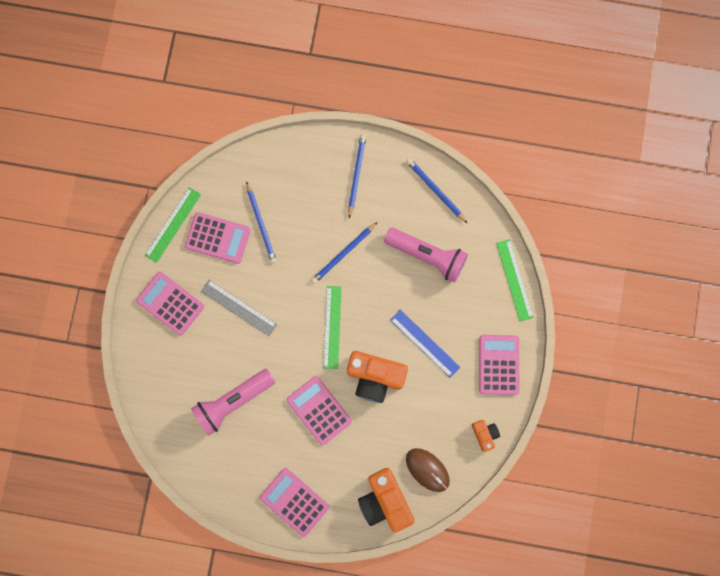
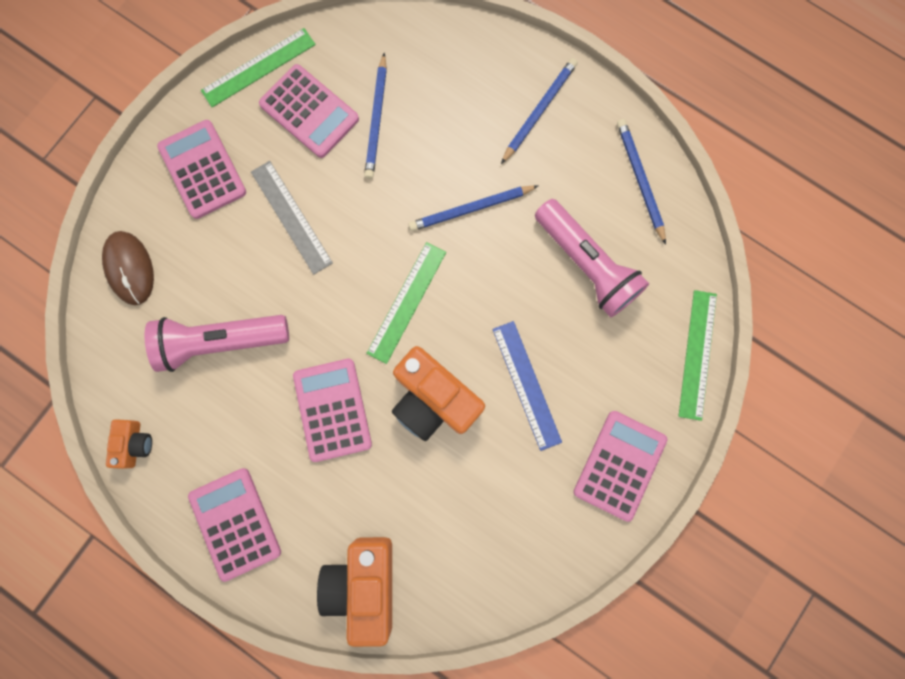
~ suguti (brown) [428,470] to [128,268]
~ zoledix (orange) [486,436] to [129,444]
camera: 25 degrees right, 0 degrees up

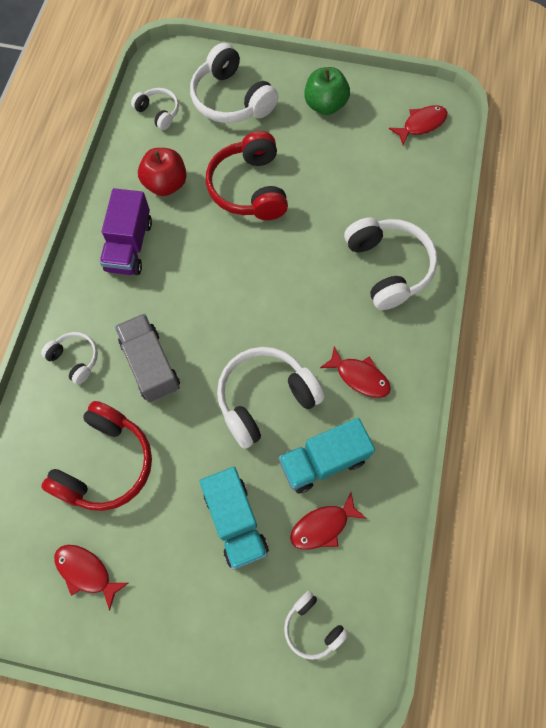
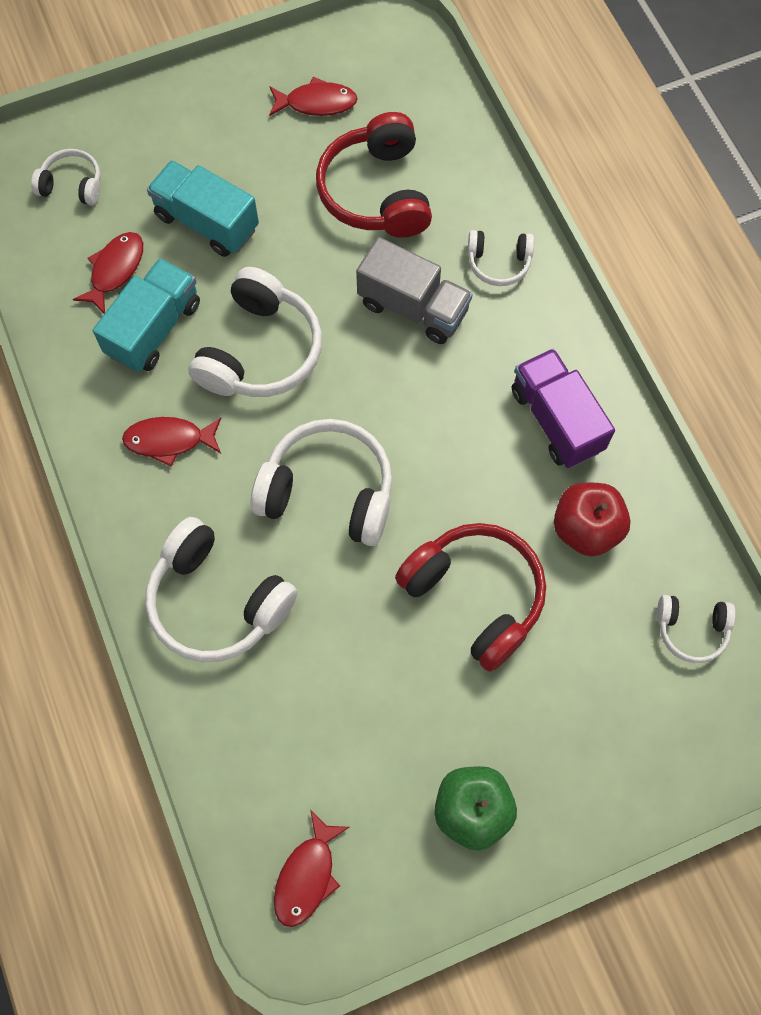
~ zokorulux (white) [234,83] to [321,482]
camera: 145 degrees right, 0 degrees up

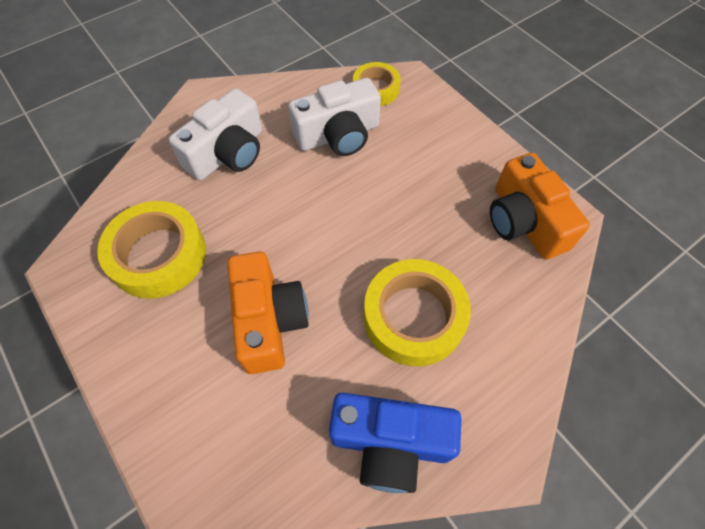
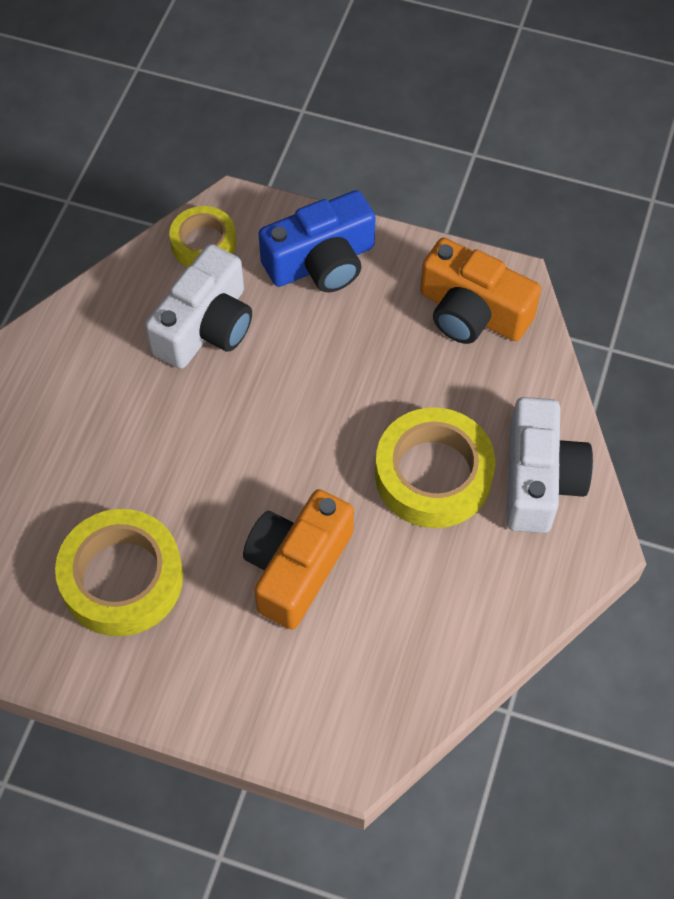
~ zoledix (white) [215,134] to [550,465]
~ zoledix (blue) [395,443] to [317,241]
~ zoledix (orange) [268,312] = [298,559] 105 degrees counterclockwise
camera: 35 degrees left, 0 degrees up

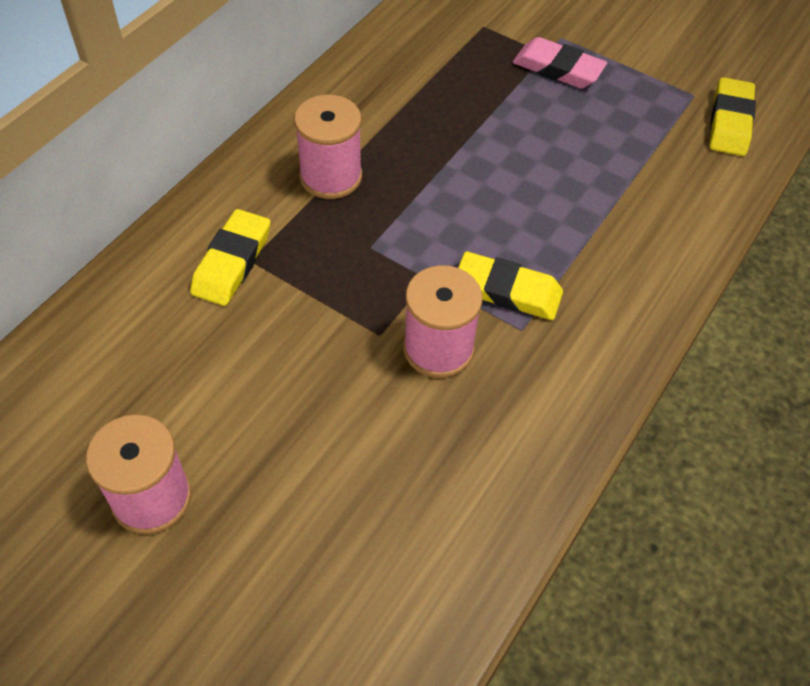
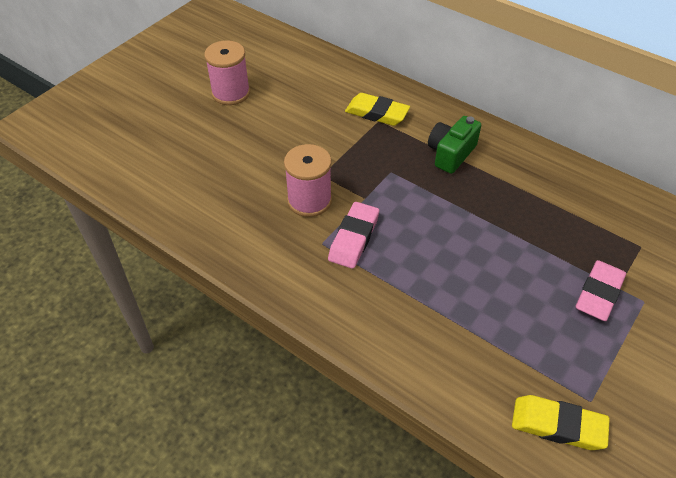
~ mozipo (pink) [328,147] to zoledix (green) [454,145]
~ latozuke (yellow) [510,286] to latozuke (pink) [353,235]
camera: 95 degrees right, 5 degrees down

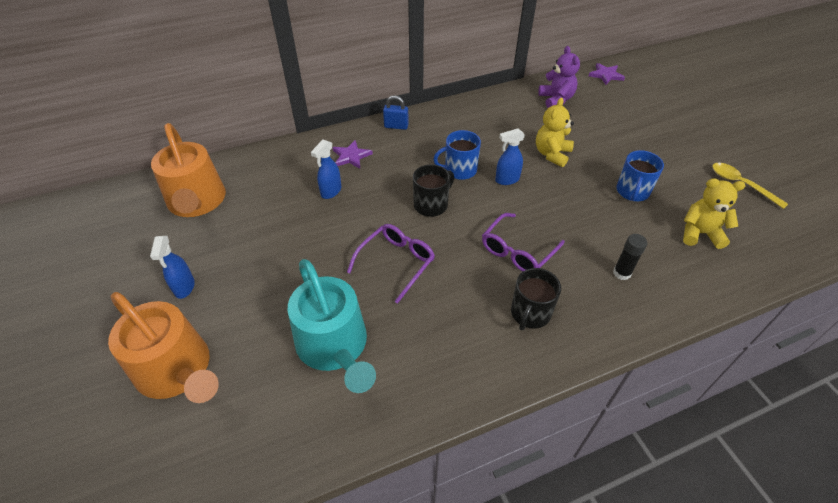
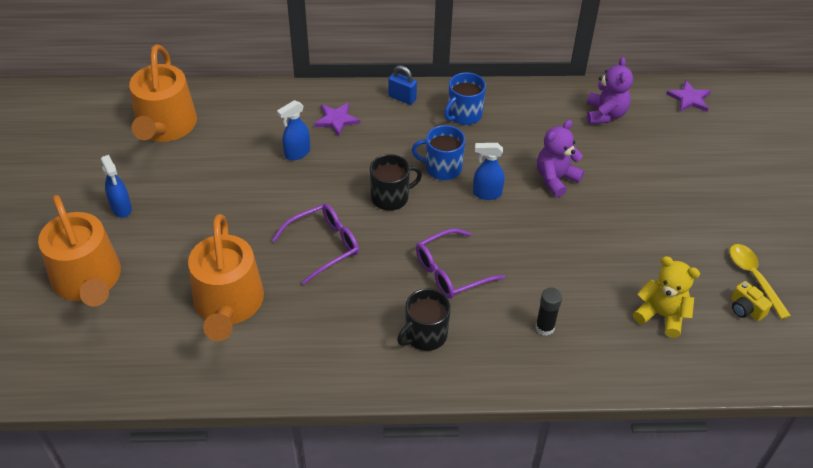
+ zoledix (yellow) [751,301]
~ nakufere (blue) [640,175] to [465,98]
~ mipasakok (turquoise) [332,326] to mipasakok (orange) [226,277]
~ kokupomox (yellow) [555,132] to kokupomox (purple) [560,158]
~ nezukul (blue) [172,267] = [116,186] 45 degrees counterclockwise
camera: 20 degrees right, 0 degrees up

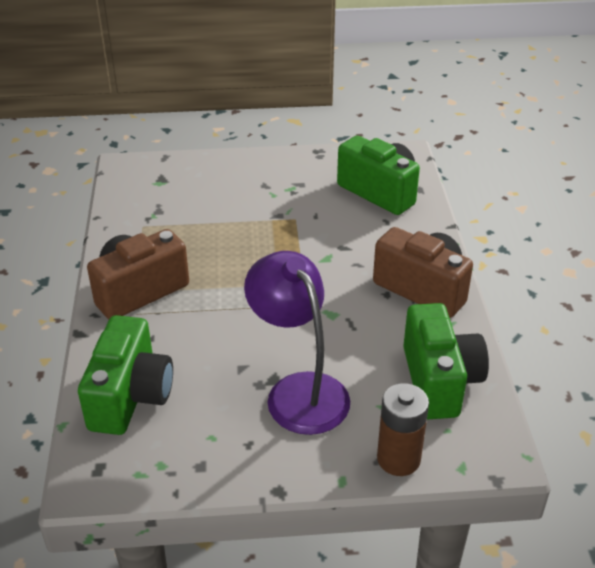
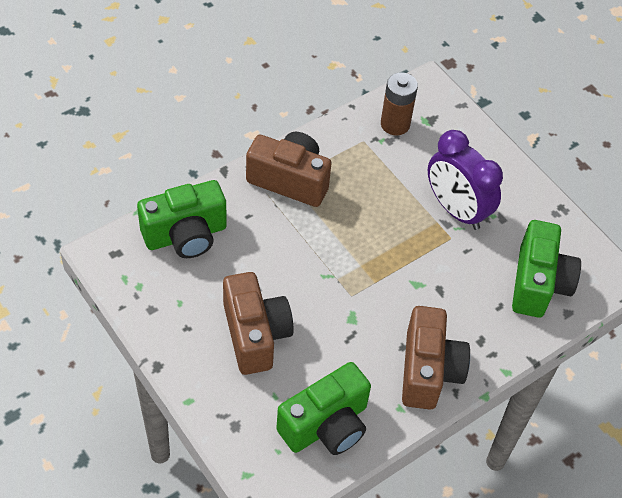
+ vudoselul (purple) [465,180]
~ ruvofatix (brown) [403,429] to [399,104]
~ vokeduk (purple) [297,343] to zoledix (brown) [258,323]
camera: 55 degrees right, 15 degrees up

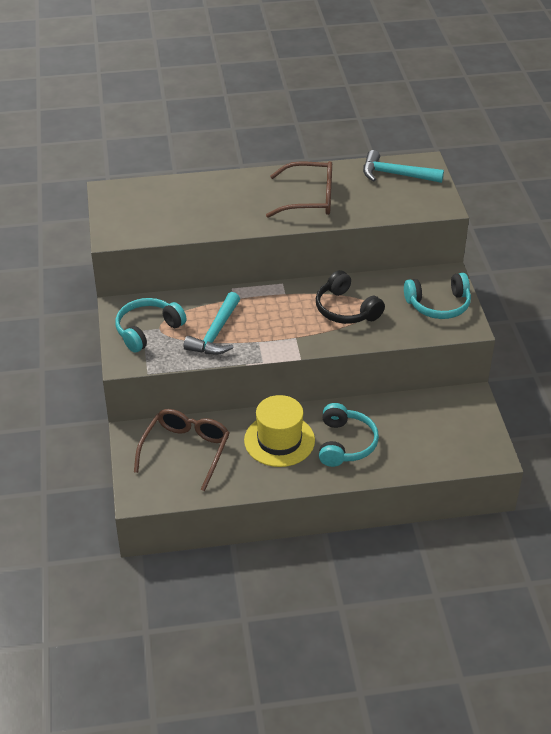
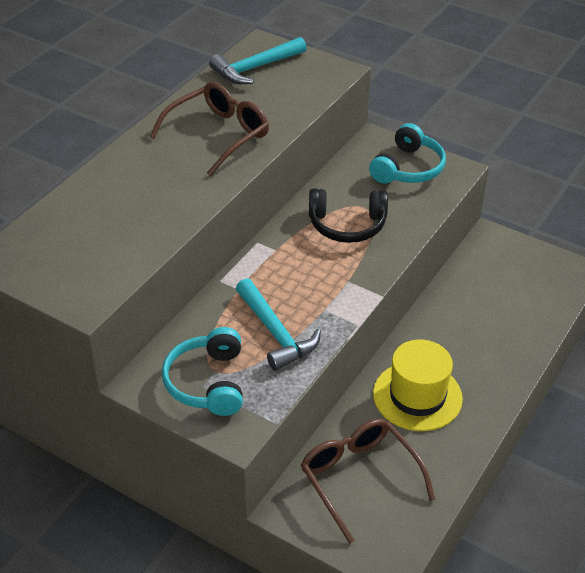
- zokorulux (turquoise) [349,435]
camera: 50 degrees left, 0 degrees up

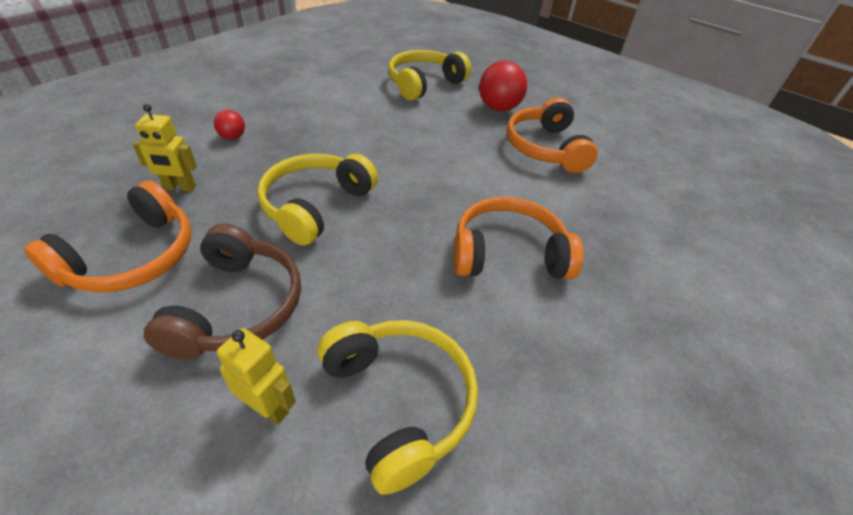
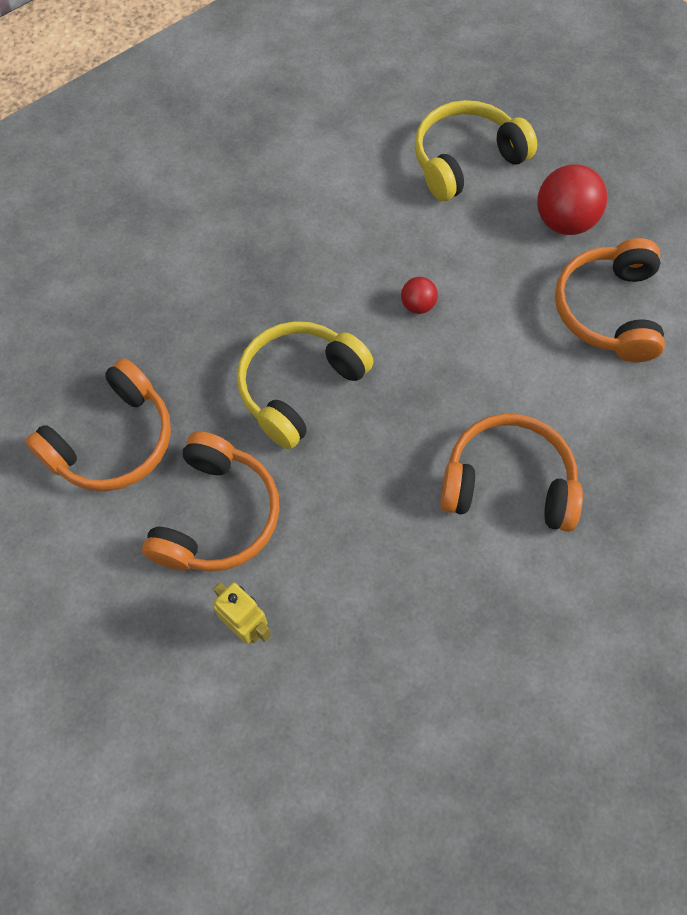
- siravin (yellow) [164,148]
- zokorulux (yellow) [397,407]
~ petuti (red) [229,125] to [419,295]
~ zokorulux (brown) [222,292] to zokorulux (orange) [211,501]
camera: 15 degrees right, 20 degrees up

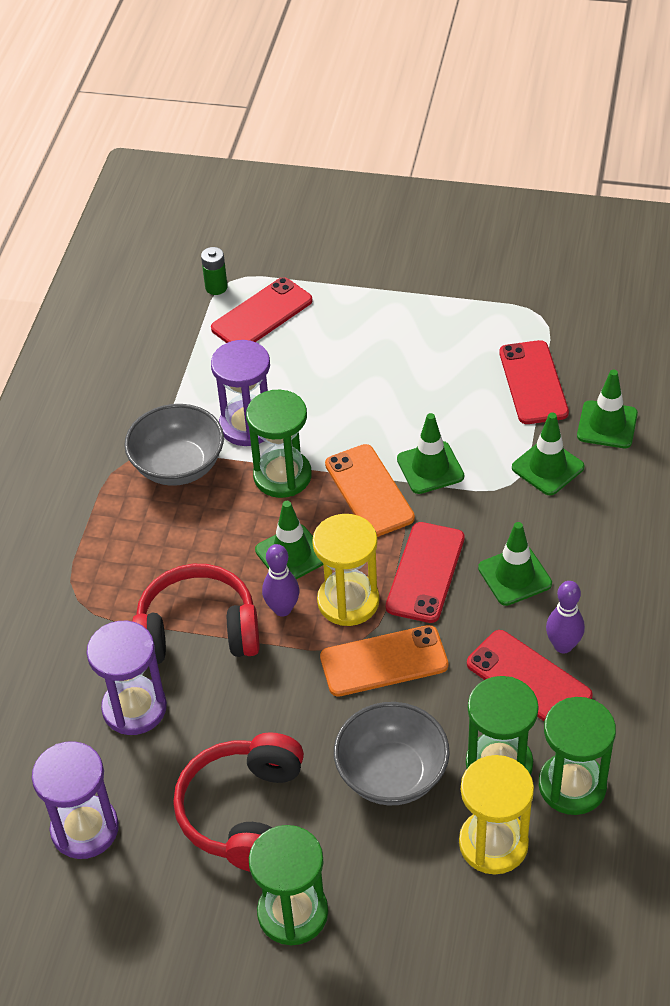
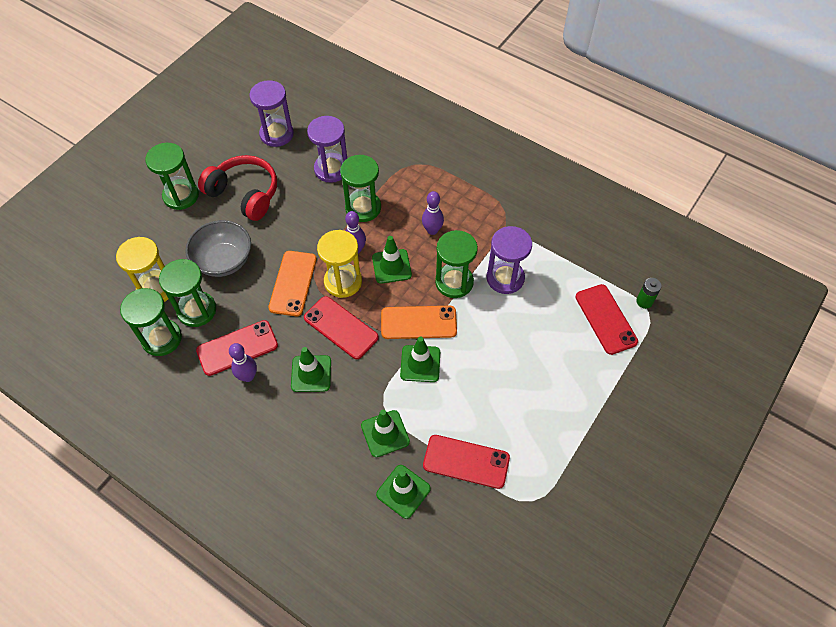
- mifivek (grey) [174,445]
+ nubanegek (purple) [433,213]
~ zokorulux (red) [196,614] to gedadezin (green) [360,188]
camera: 110 degrees right, 10 degrees up

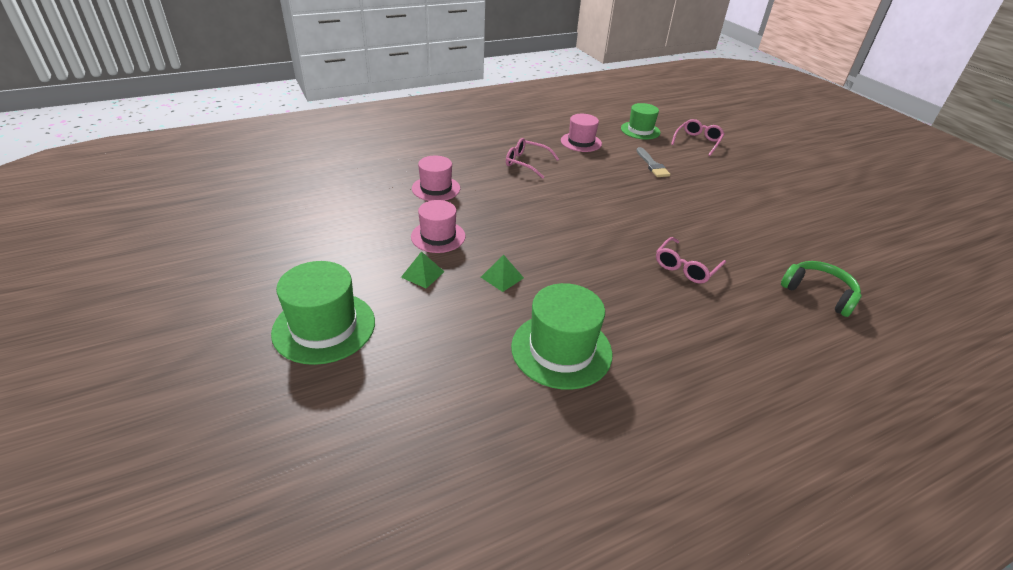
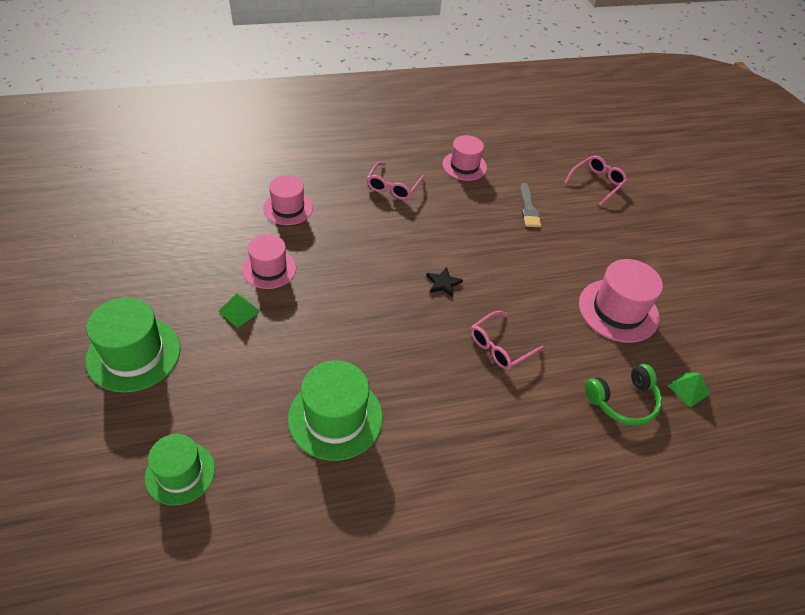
+ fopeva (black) [444,282]
+ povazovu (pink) [621,301]
~ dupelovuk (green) [502,273] to [688,390]
~ povazovu (green) [641,121] to [180,470]
~ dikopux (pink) [532,158] = [395,181] 105 degrees counterclockwise
~ zokorulux (green) [821,289] = [623,395] 105 degrees clockwise
camera: 10 degrees right, 10 degrees up

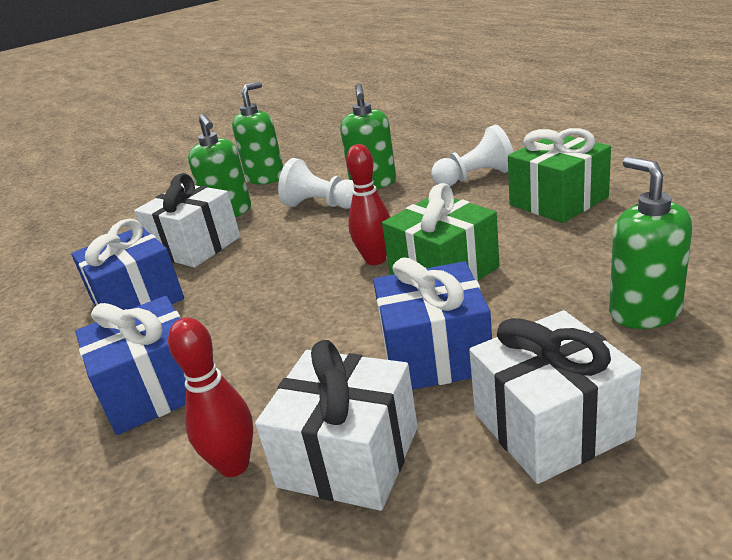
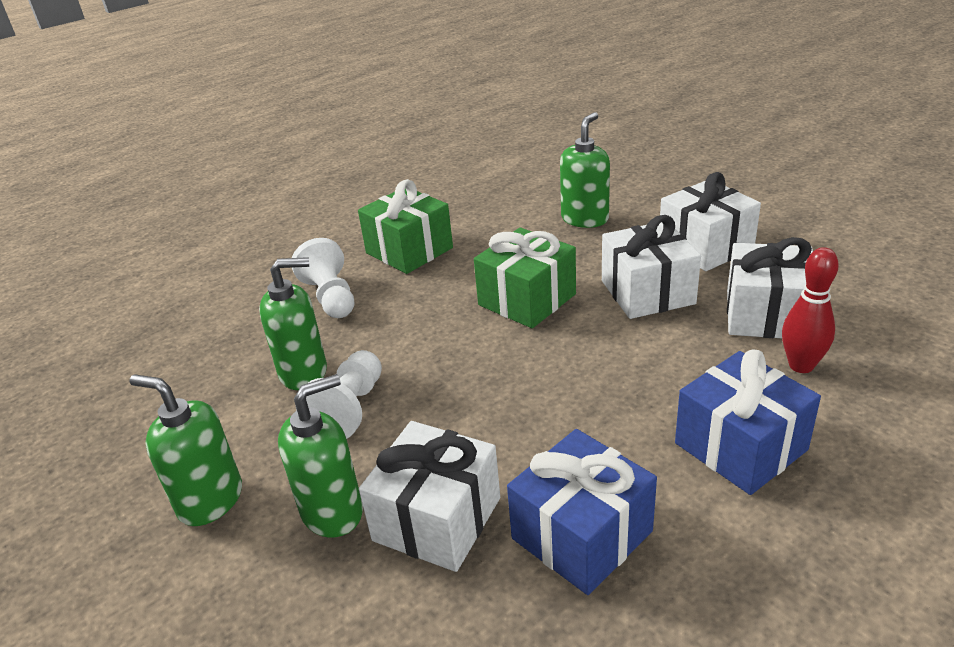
- nubanegek (red) [368,204]
~ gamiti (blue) [432,323] to gamiti (white) [651,267]
~ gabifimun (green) [651,243] = [585,170] 150 degrees clockwise
camera: 100 degrees left, 5 degrees up

